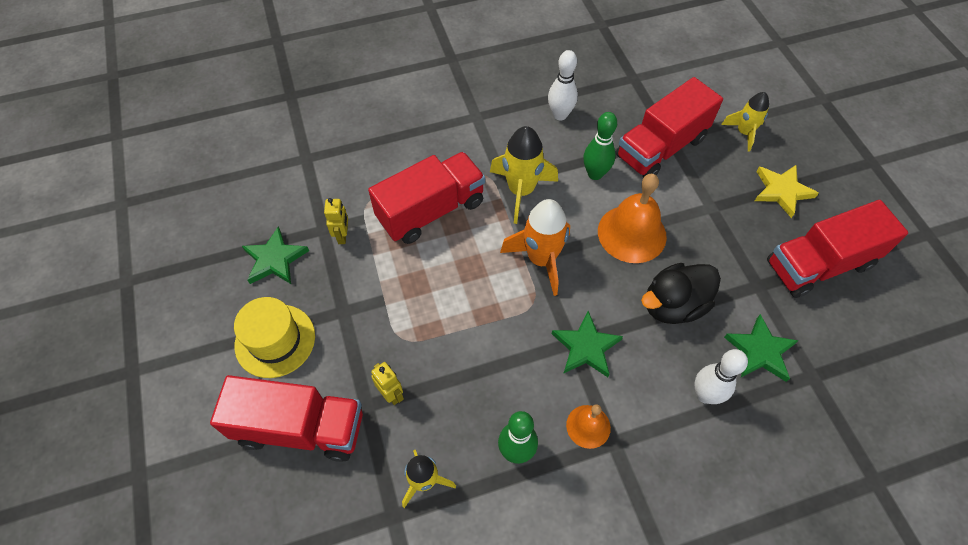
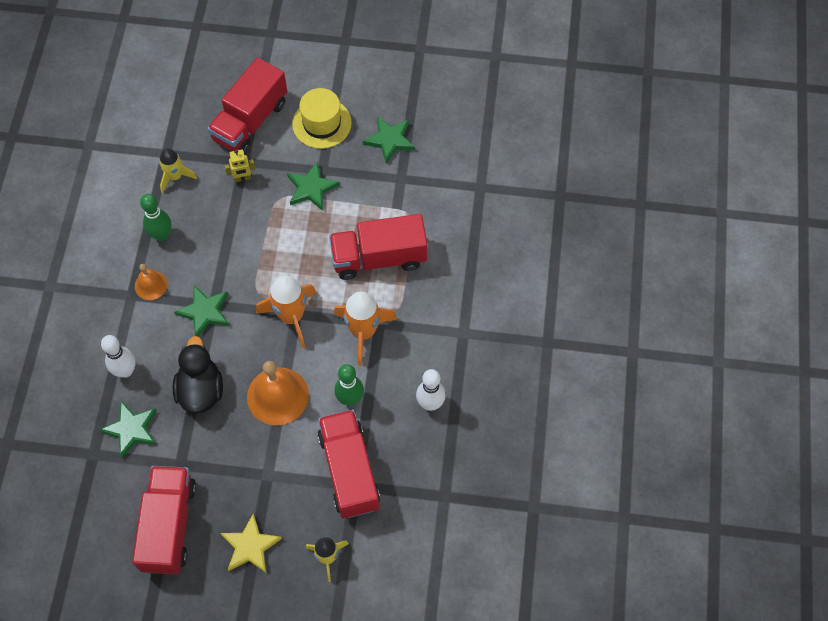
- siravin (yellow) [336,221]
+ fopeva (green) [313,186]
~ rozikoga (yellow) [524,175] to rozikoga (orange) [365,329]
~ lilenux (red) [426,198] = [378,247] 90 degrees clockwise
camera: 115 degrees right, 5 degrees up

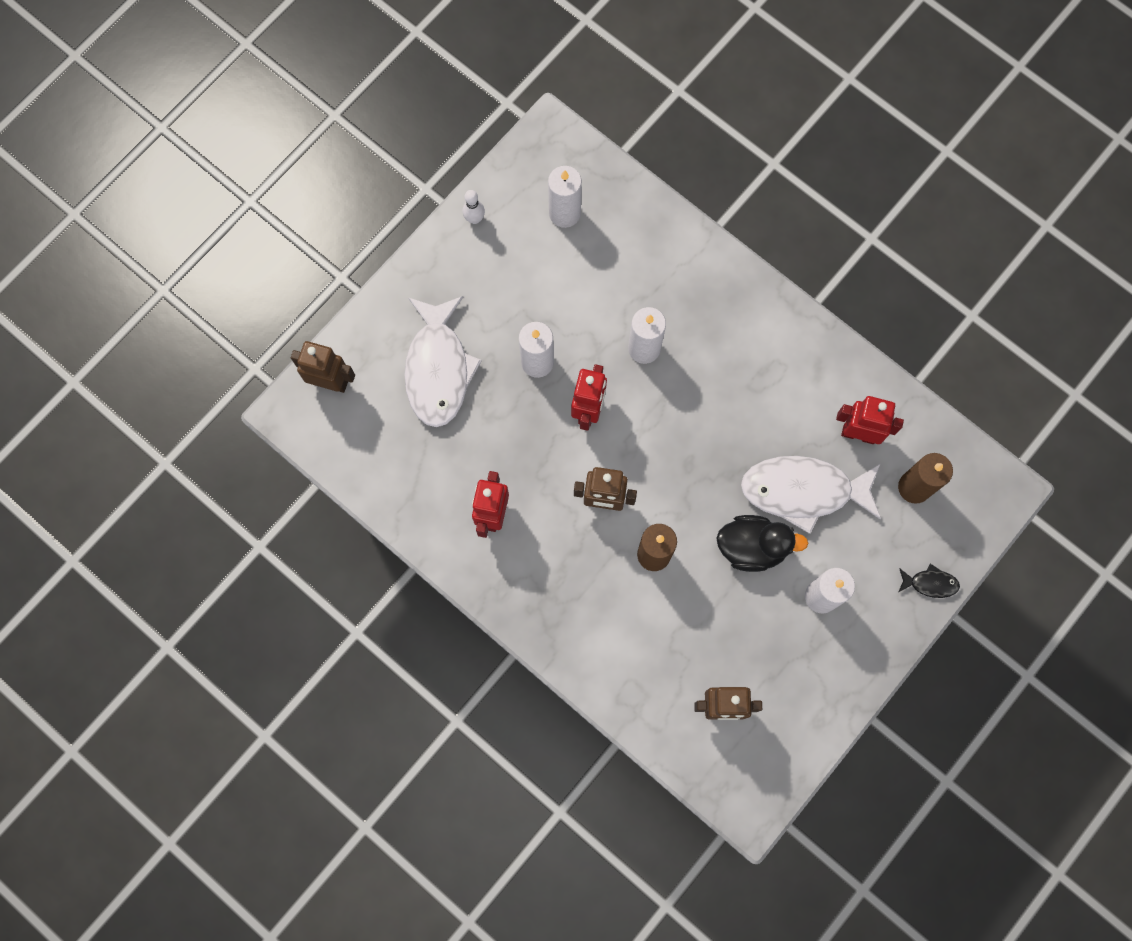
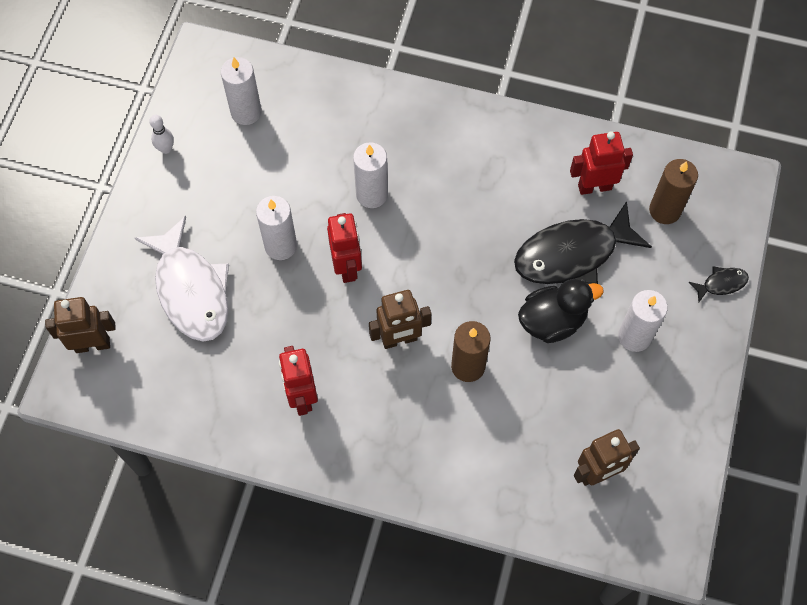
~ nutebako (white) [811,495] to nutebako (black) [583,242]
camera: 25 degrees left, 10 degrees down

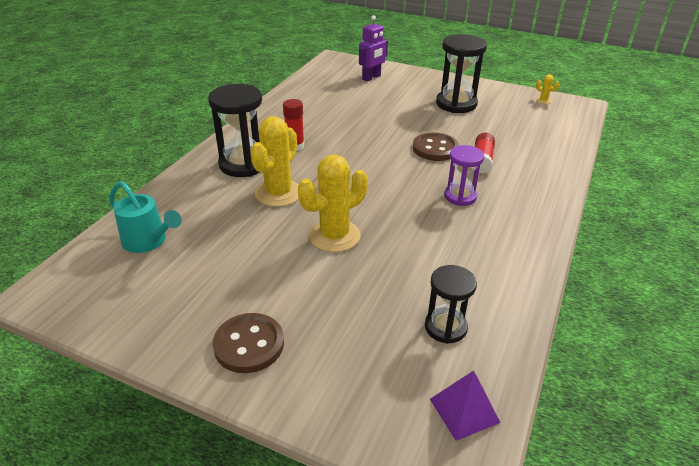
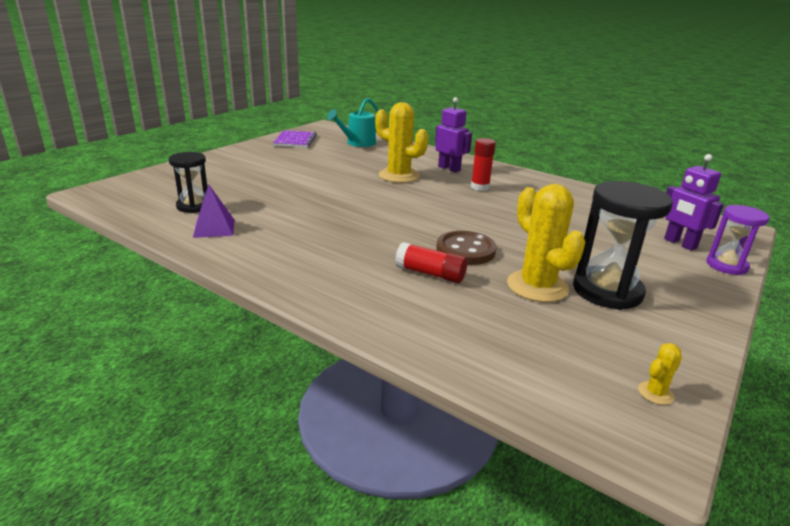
- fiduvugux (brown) [248,343]
+ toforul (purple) [295,139]
~ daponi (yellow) [333,203] to [546,243]
~ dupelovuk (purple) [465,406] to [214,211]
~ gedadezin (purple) [464,175] to [737,240]
~ gedadezin (black) [235,130] to siravin (purple) [453,135]
camera: 100 degrees right, 10 degrees down

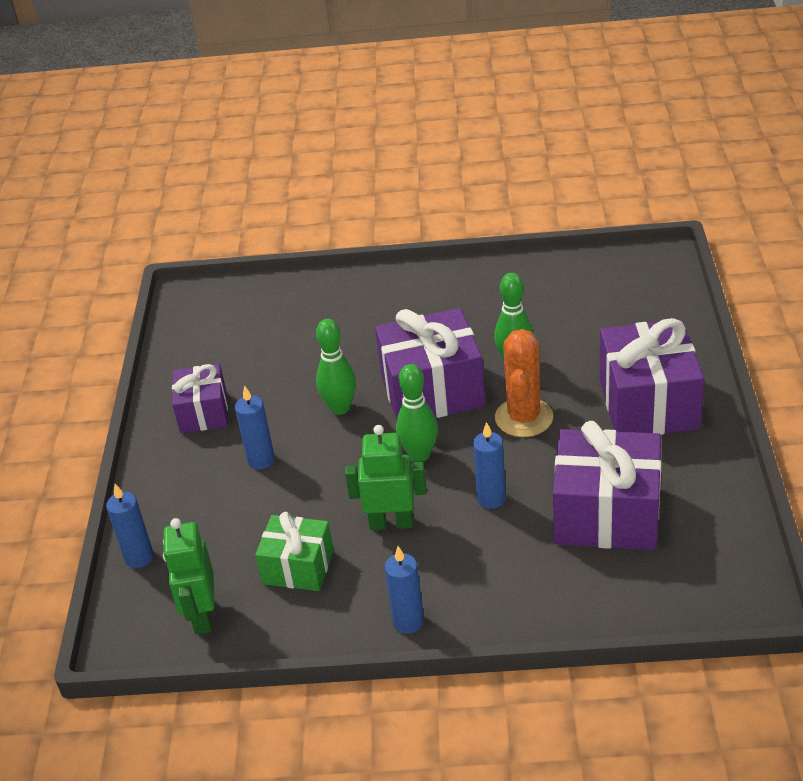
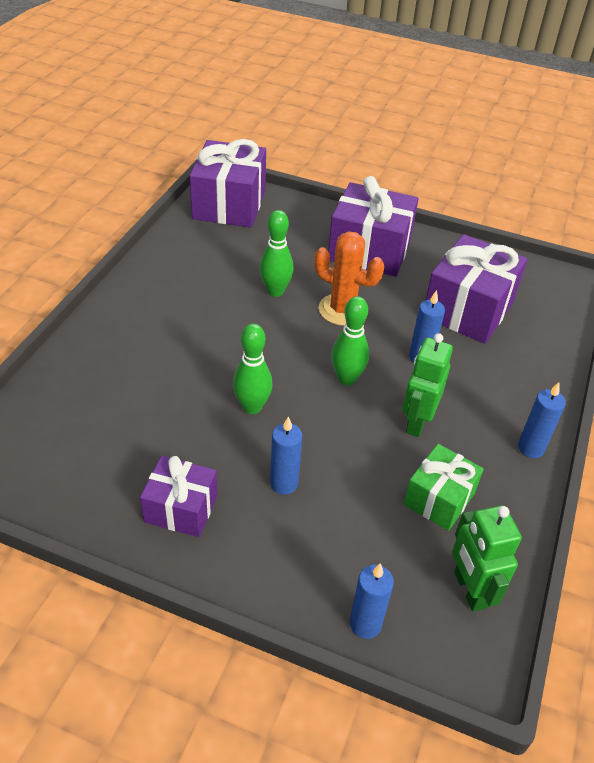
~ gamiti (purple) [430,364] to [227,183]
~ siravin (green) [189,576] = [487,558] 60 degrees clockwise
camera: 75 degrees left, 5 degrees up

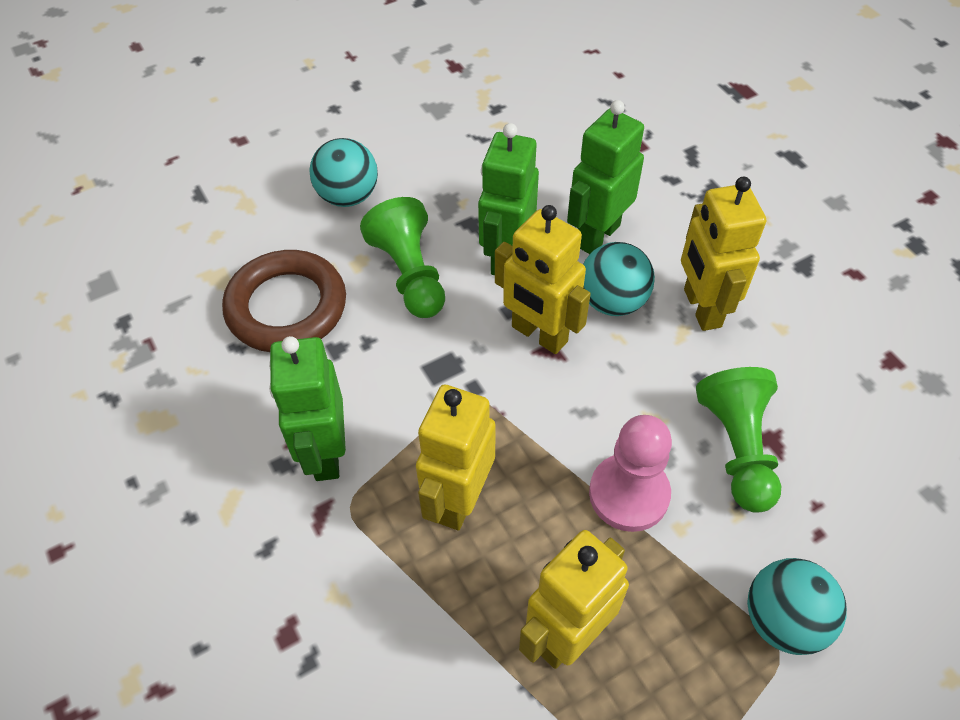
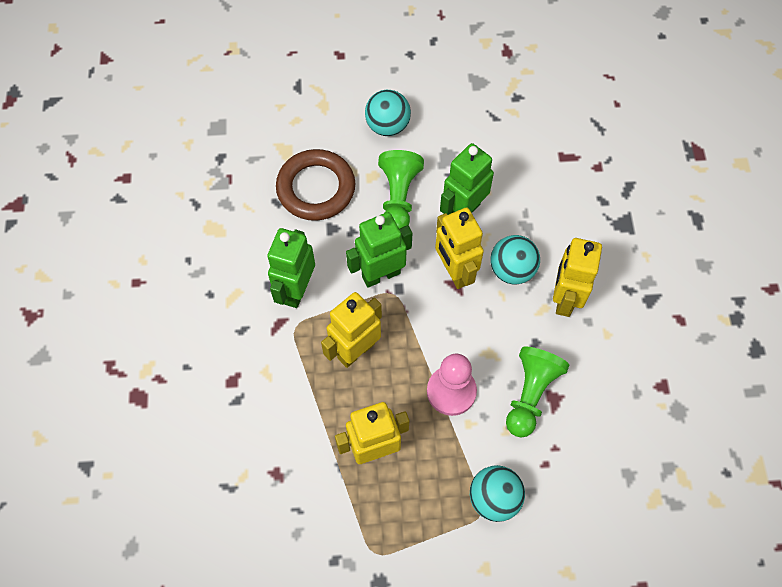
~ siravin (green) [605,177] to [379,250]
camera: 25 degrees right, 10 degrees up

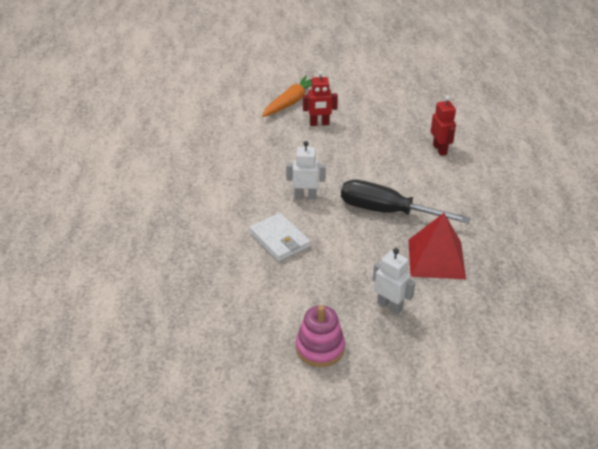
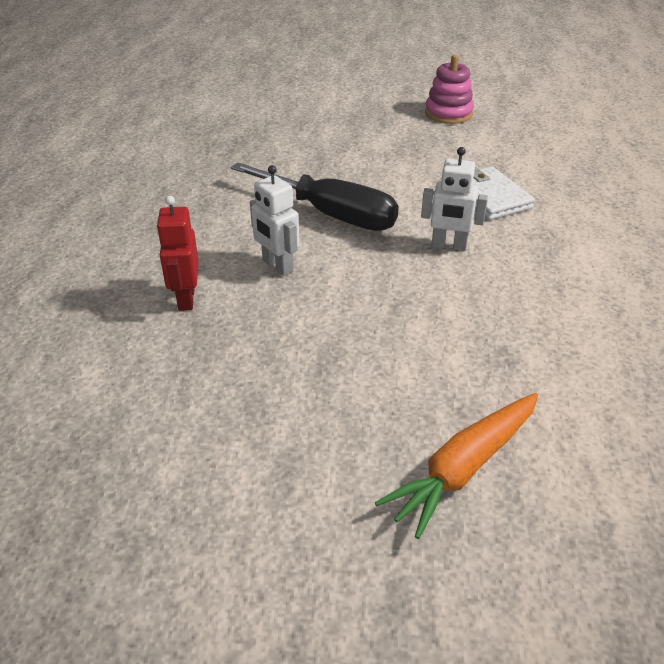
- siravin (red) [320,98]
- dupelovuk (red) [437,246]
~ siravin (white) [394,281] to [275,220]
camera: 170 degrees left, 0 degrees up

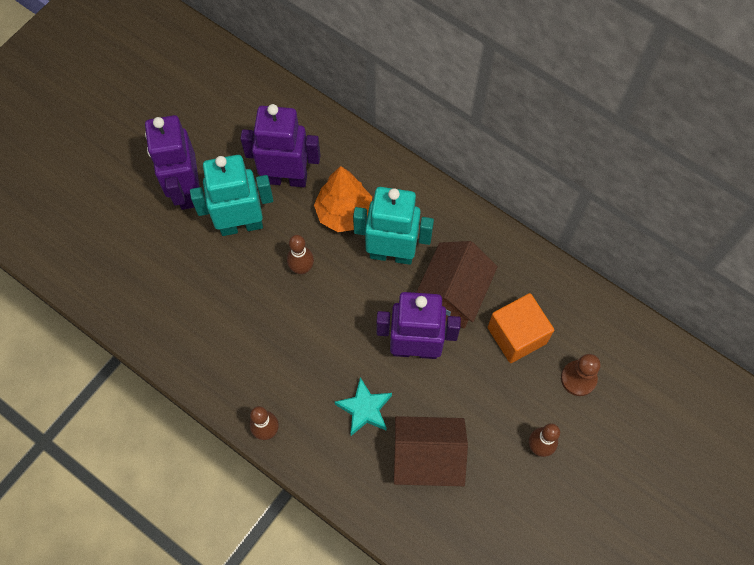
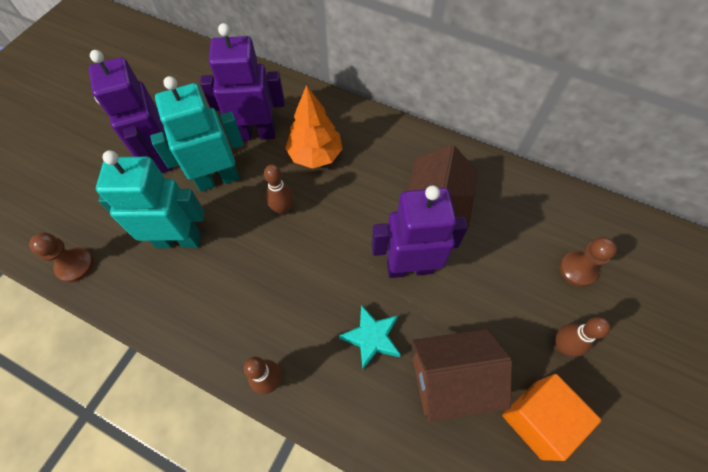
+ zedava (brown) [61,257]
~ siravin (turquoise) [393,226] to [150,199]
~ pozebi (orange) [521,328] to [551,417]
camera: 10 degrees left, 5 degrees down

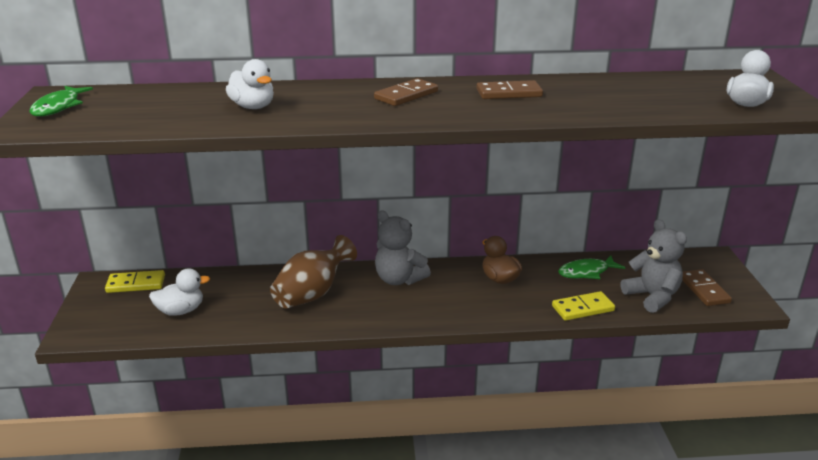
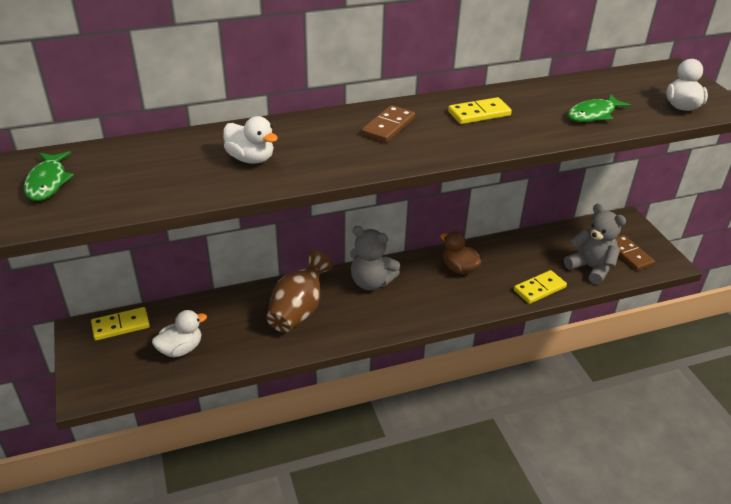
~ nutebako (green) [591,267] to [599,108]
~ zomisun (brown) [510,89] to zomisun (yellow) [480,110]
camera: 15 degrees left, 10 degrees up

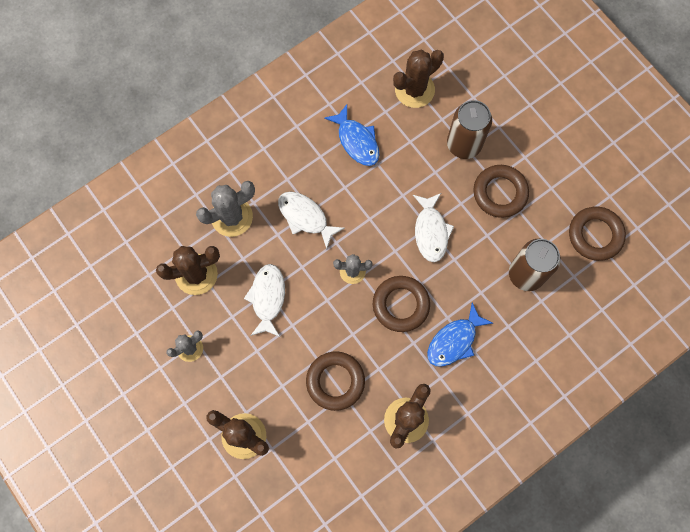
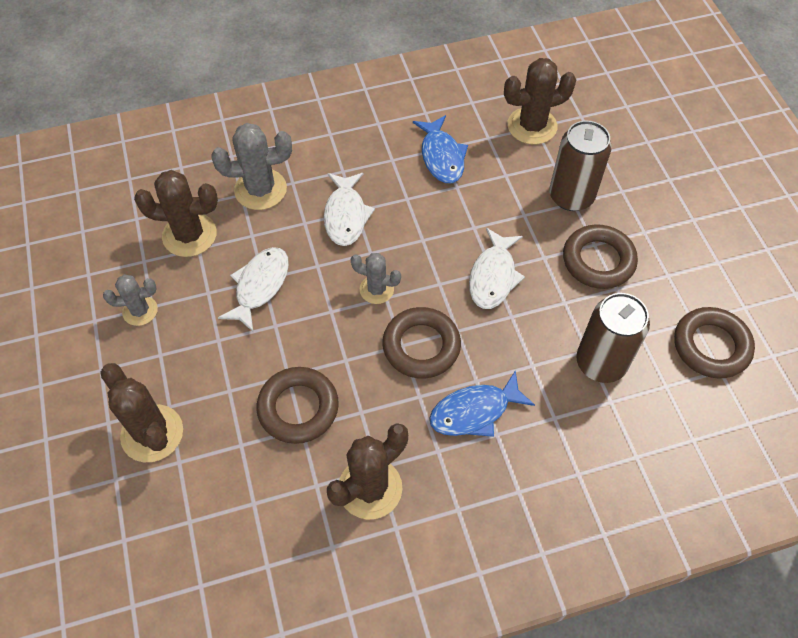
~ nutebako (white) [311,220] = [349,209] 150 degrees counterclockwise
camera: 20 degrees right, 15 degrees down

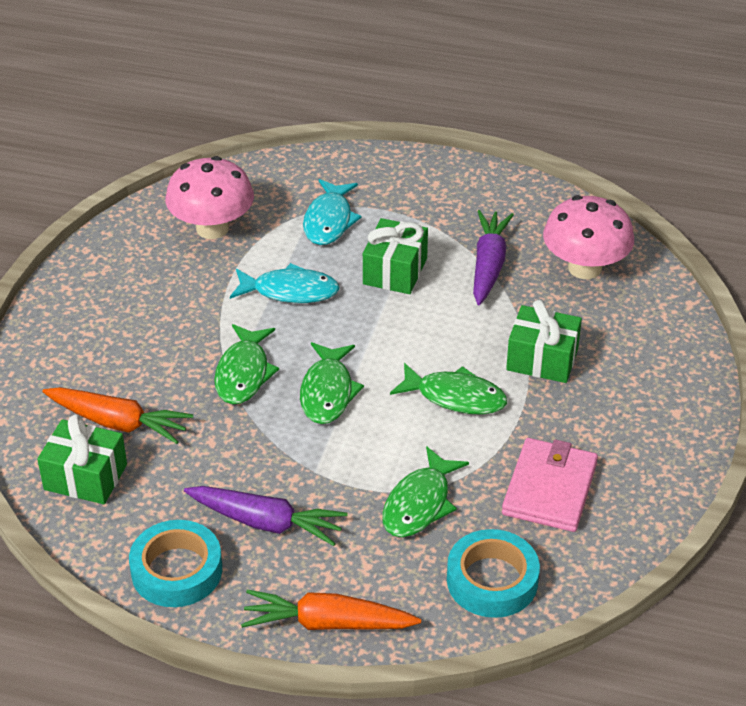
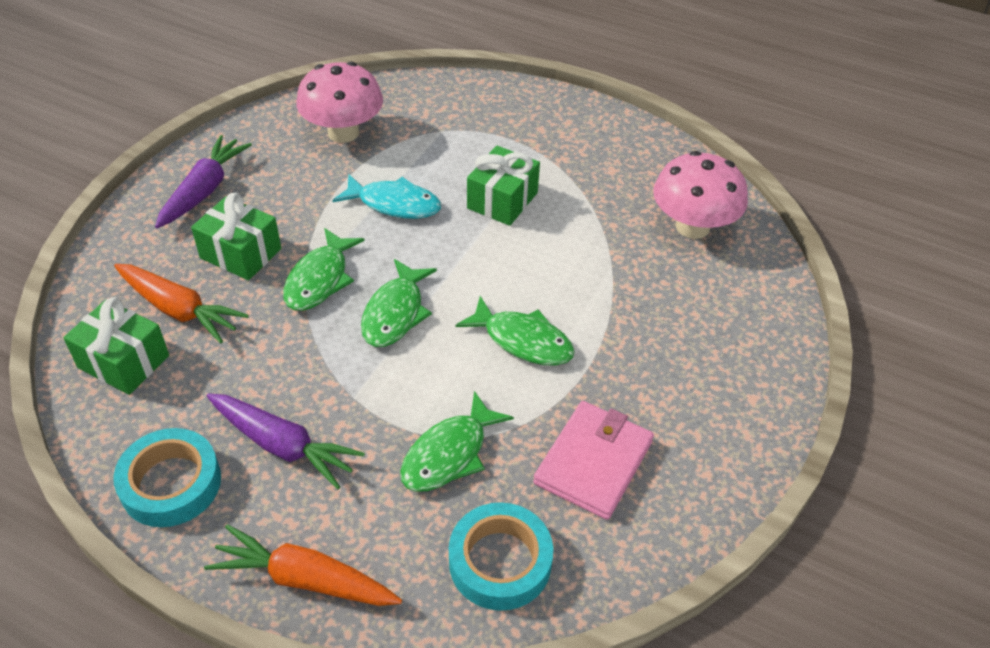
- nutebako (turquoise) [332,212]
~ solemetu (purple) [493,257] to [203,181]
~ gamiti (green) [544,341] to [236,236]
camera: 10 degrees right, 5 degrees up

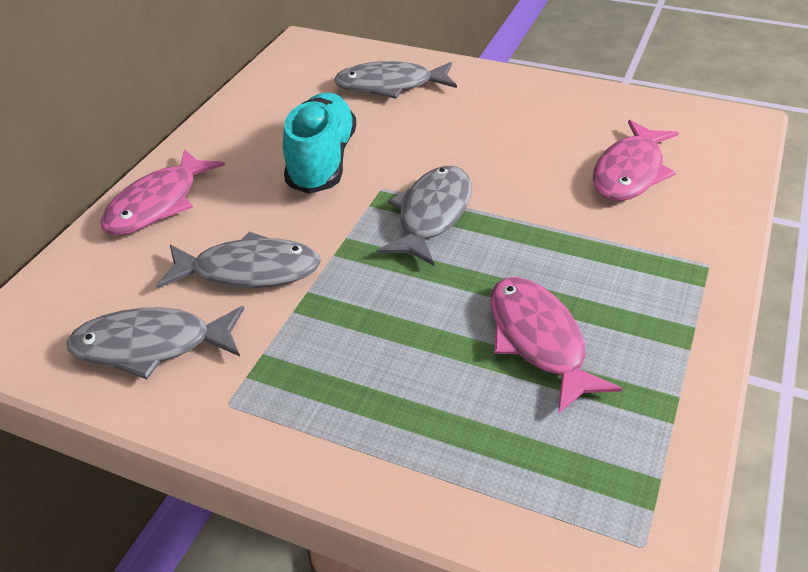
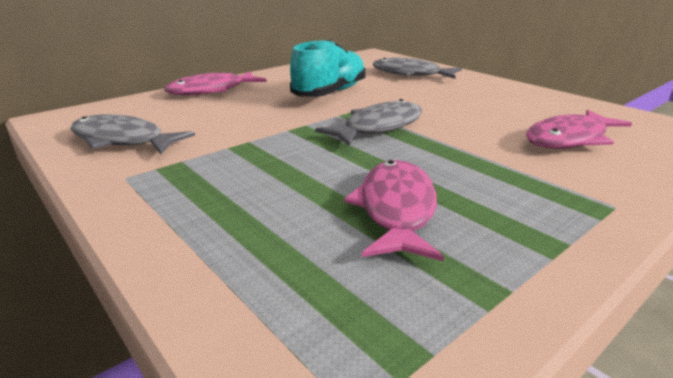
- nutebako (grey) [238,260]
camera: 25 degrees right, 15 degrees down

